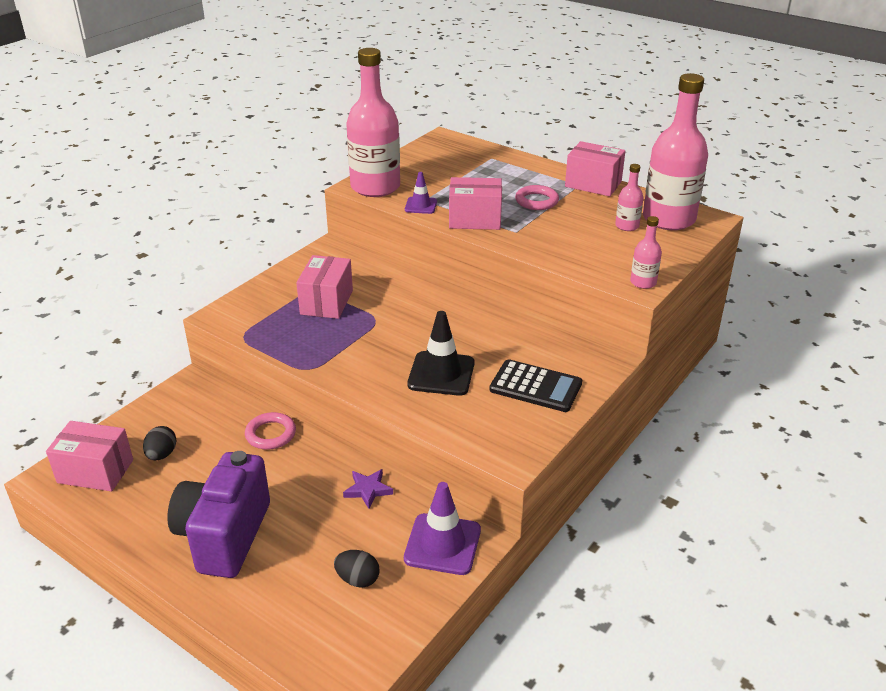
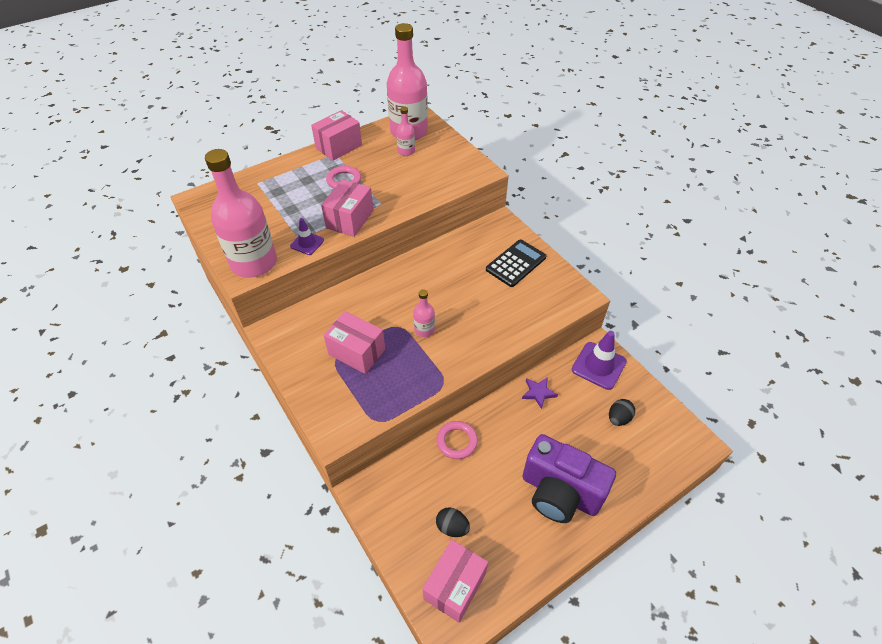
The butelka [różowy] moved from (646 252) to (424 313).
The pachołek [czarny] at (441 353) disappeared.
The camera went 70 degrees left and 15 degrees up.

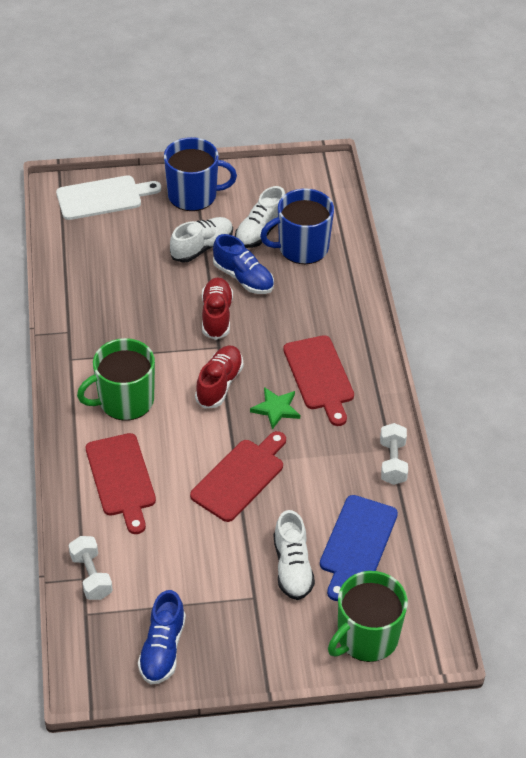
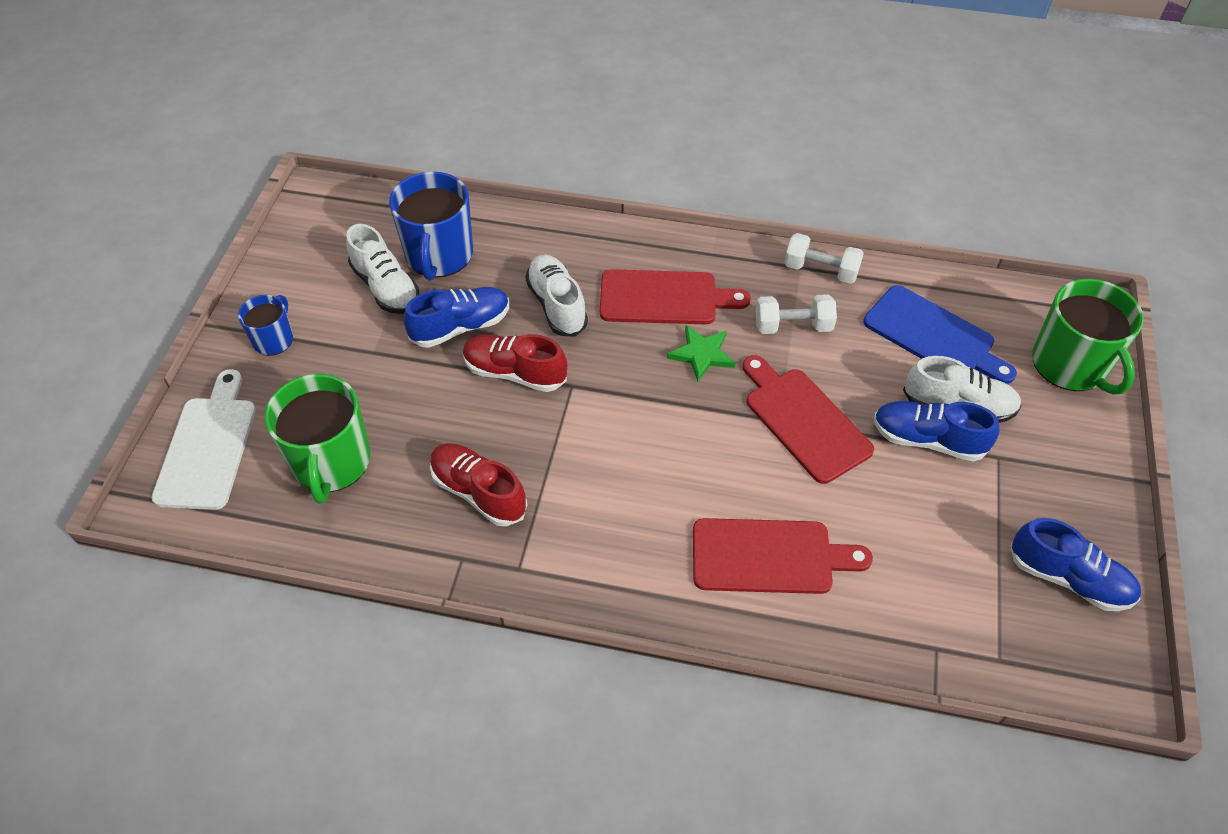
The kubek [niebieski] at (200 174) changed to 0.56 times the size.
The kubek [zielony] moved from (116 379) to (318 439).
The but [czerwony] moved from (219 377) to (478 484).
The but [biały] moved from (201 240) to (556 295).
The hantel [biały] moved from (90 568) to (796 314).
The but [niebieski] at (936 431) appeared.
The camera went 70 degrees left and 5 degrees up.

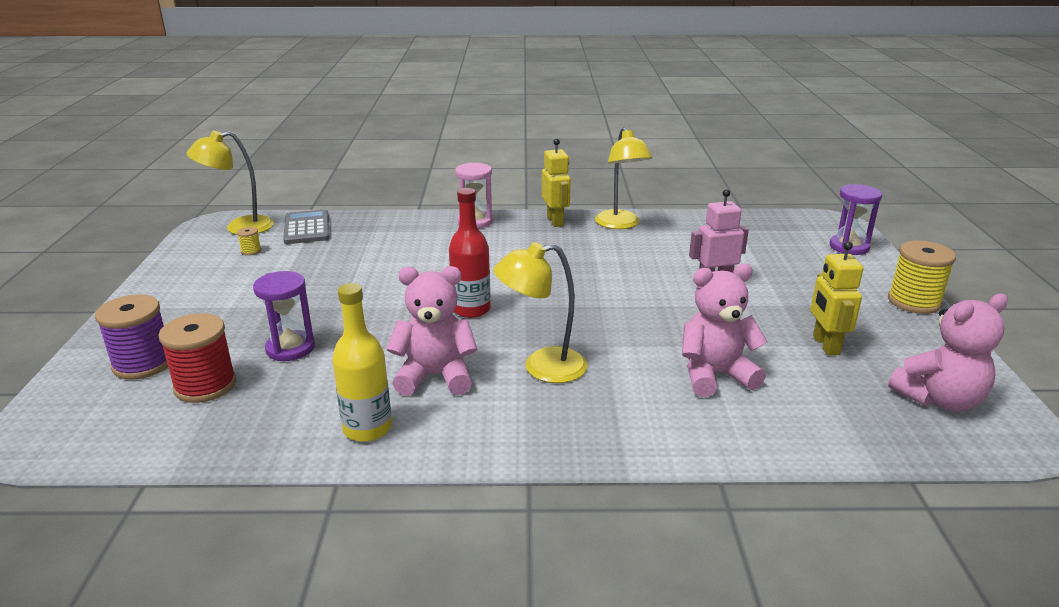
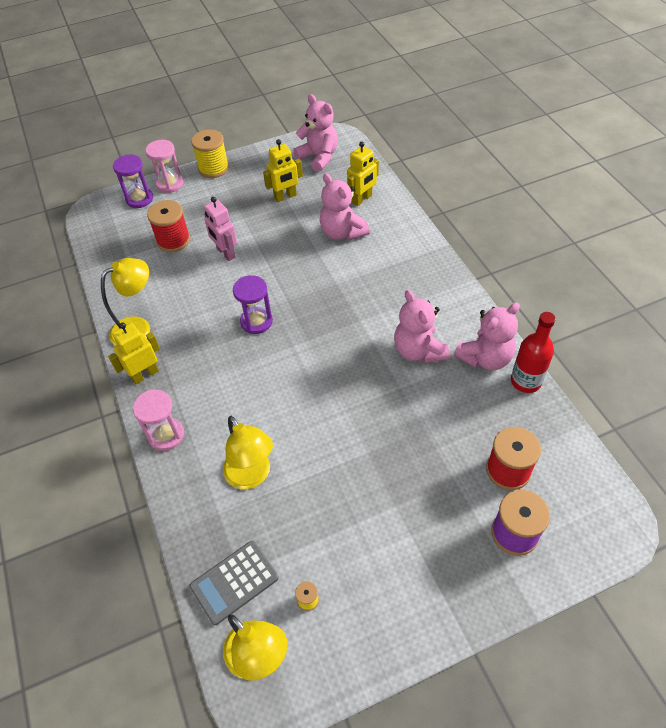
The klepsydra [różowy] at (164 166) appeared.
The szpulka [czerwony] at (168 226) appeared.
The lampka [żółty] moved from (540 312) to (248 452).
The klepsydra [fioletowy] moved from (284 316) to (253 304).
The robot [żółty] at (363 174) appeared.
The butelka [żółty] at (362 362) was replaced by the miś [różowy] at (487 336).
The butelka [czerwony] moved from (470 253) to (533 352).
The camera went 110 degrees left and 25 degrees up.

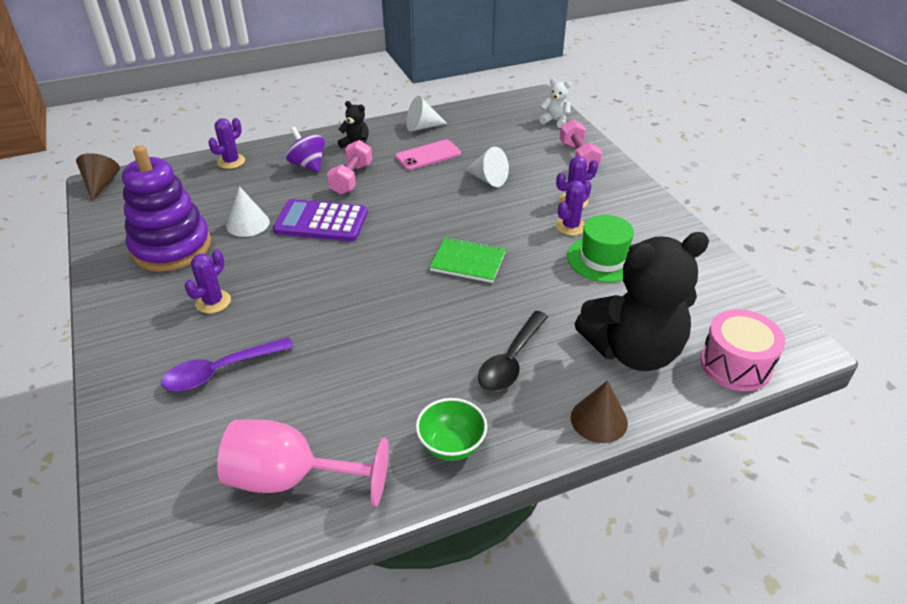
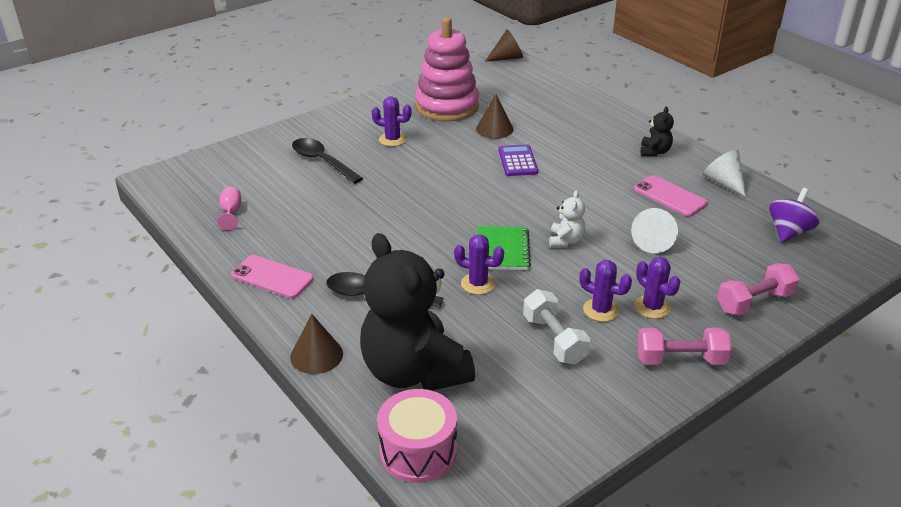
The kielich [różowy] at (303 462) changed to 0.44 times the size.
The miska [zielony] at (451 429) was replaced by the telefon [różowy] at (272 277).
The łyżka [fioletowy] at (227 364) became the łyżka [czarny] at (327 161).
The zabawka nakładanka [fioletowy] at (166 208) became the zabawka nakładanka [różowy] at (447 69).
The kaktus [fioletowy] moved from (226 143) to (479 265).
The stożek [biały] at (248 211) became the stożek [brązowy] at (494 116).
The kalkulator [fioletowy] at (320 220) changed to 0.66 times the size.
The kapelusz [zielony] at (600 249) was replaced by the hantel [biały] at (556 327).
The miś [biały] moved from (555 103) to (567 219).
The hantel [różowy] moved from (349 167) to (684 346).
The bączek [fioletowy] moved from (305 150) to (794 215).
The camera went 75 degrees right and 5 degrees down.

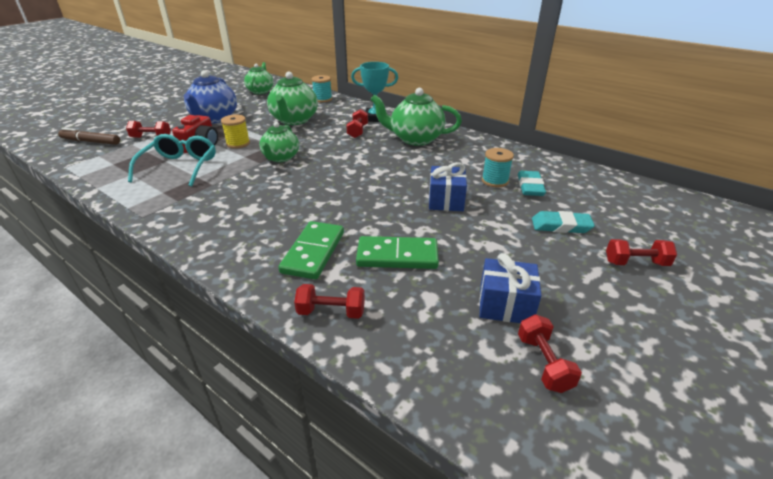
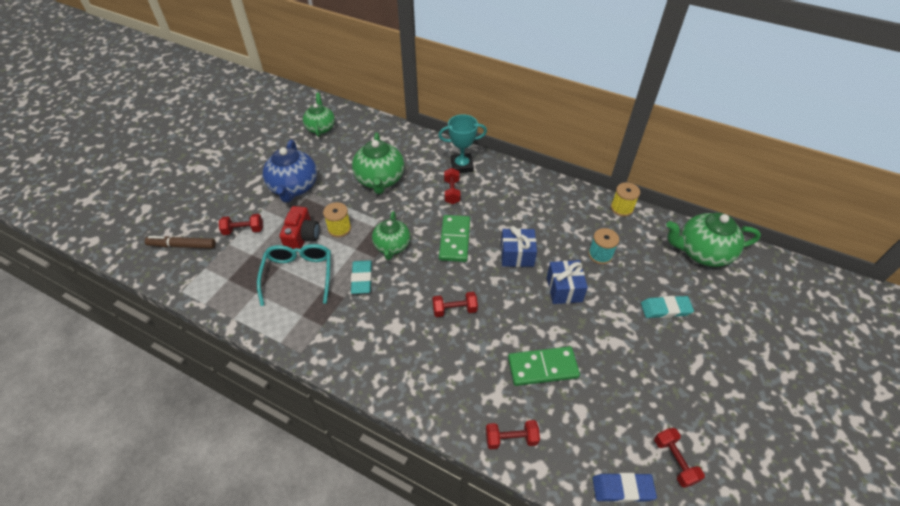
The gumka do mazania [turkusowy] moved from (532 183) to (361 277).
The hantel [czerwony] moved from (641 252) to (455 304).
The kostka domina [zielony] moved from (311 250) to (454 238).
The prezent [niebieski] moved from (510 288) to (519 246).
The gumka do mazania [niebieski] at (625 487) appeared.
The szpulka [żółty] at (625 199) appeared.
The imbryk [zielony] moved from (416 117) to (713 239).
The szpulka [turkusowy] at (322 88) disappeared.
The camera went 10 degrees left and 15 degrees up.

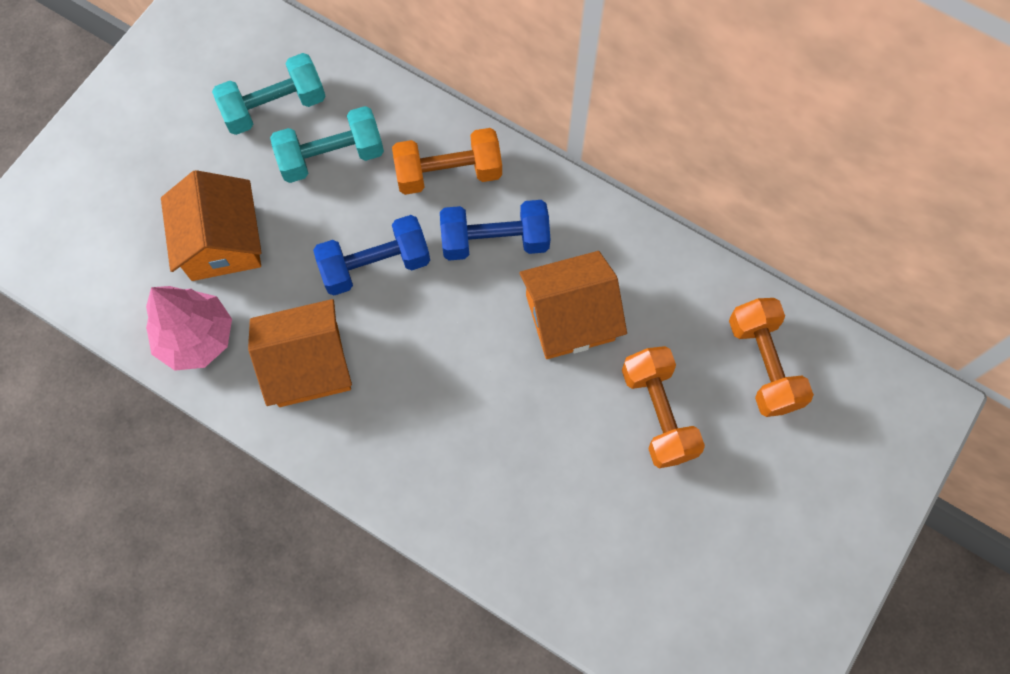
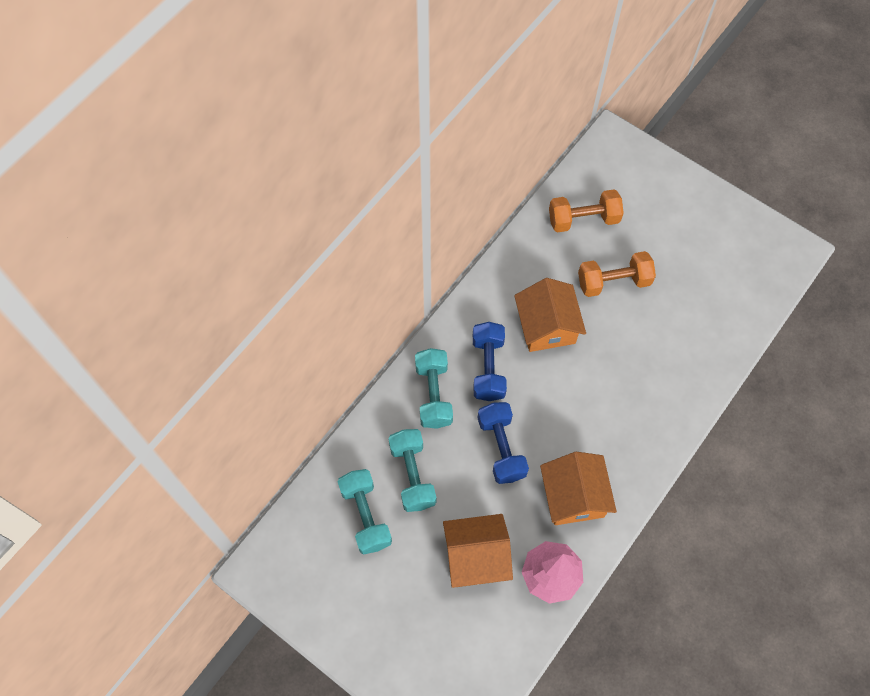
The hantel [pomarańczowy] at (447 161) became the hantel [turkusowy] at (434 388).
The camera went 85 degrees left and 5 degrees down.

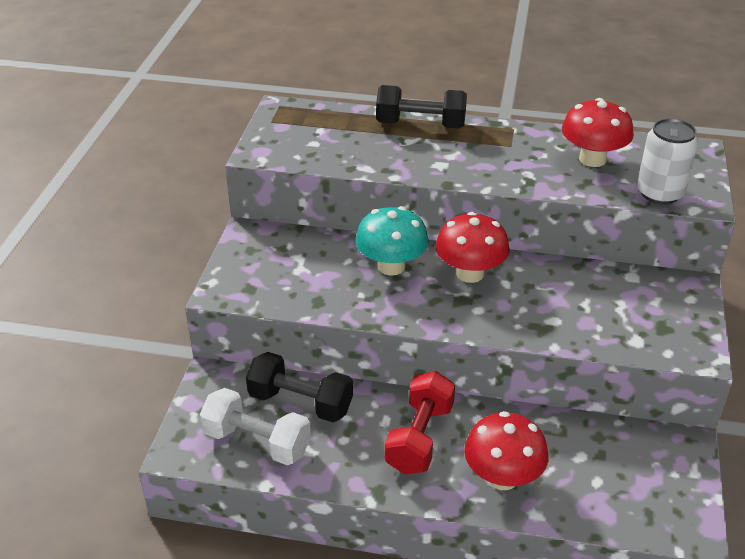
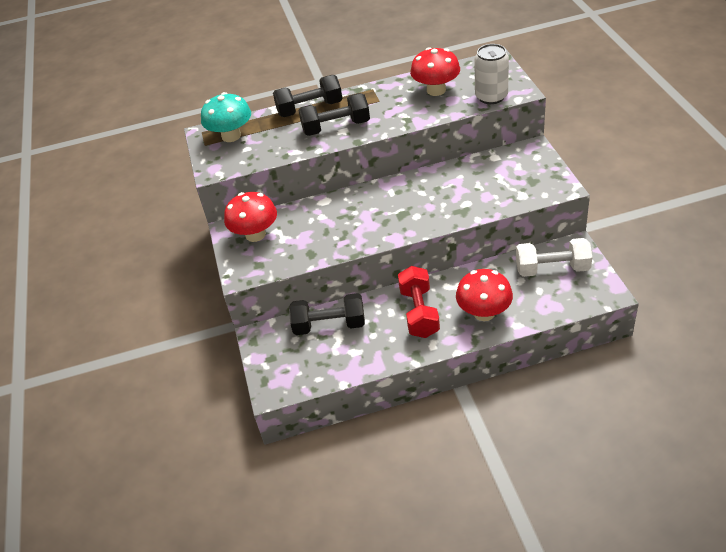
The grzyb [turkusowy] moved from (392 241) to (226 117).
The grzyb [czerwony] moved from (472 247) to (250 217).
The hantel [czarny] at (334 114) appeared.
The hantel [biały] moved from (255 426) to (554 257).
The camera went 20 degrees left and 5 degrees up.

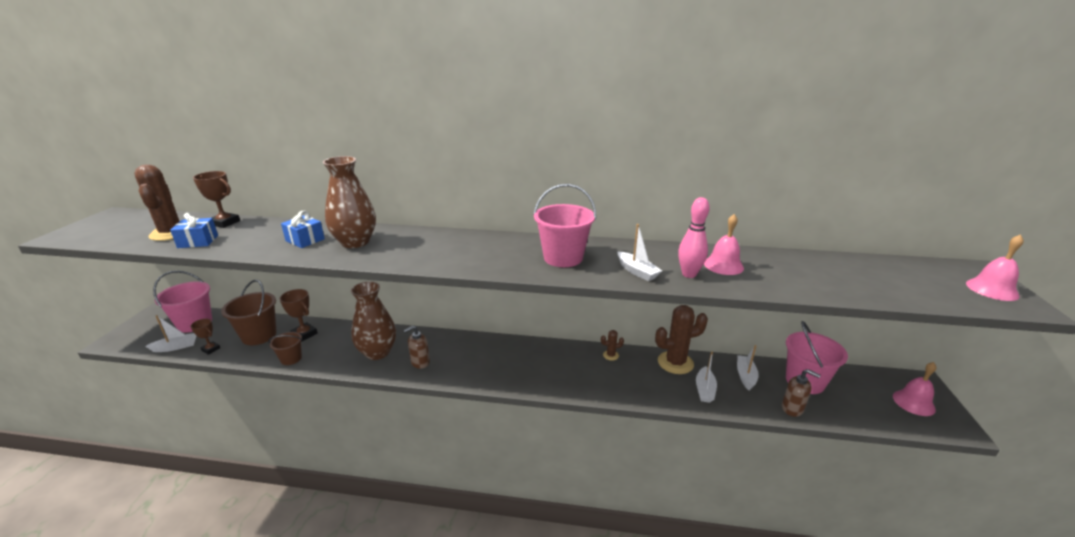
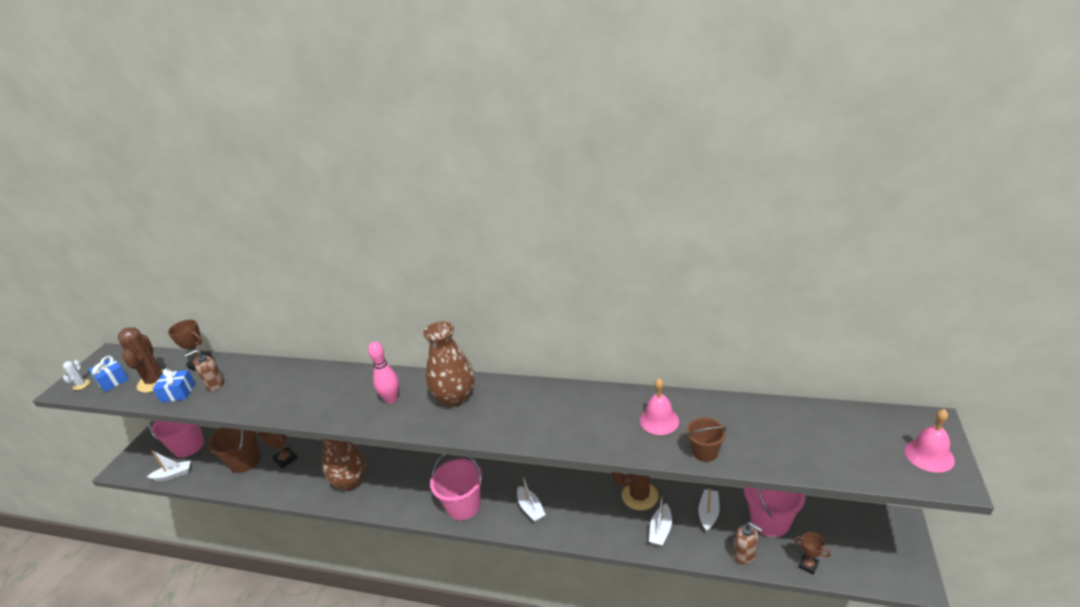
The kaktus [biały] at (76 375) appeared.
The prezent [niebieski] moved from (303 229) to (108 374).
The dozownik mydła [brązowy] moved from (416 347) to (204 370).
The kręgiel [różowy] moved from (694 237) to (383 372).
The wazon [brązowy] moved from (349 202) to (448 364).
The wiadro [różowy] moved from (565 225) to (456 486).
The łódka [biały] moved from (640 252) to (531 499).
The wiadro [brązowy] moved from (285 348) to (706 440).
The puchar [brązowy] moved from (205 337) to (812 553).
The kaktus [brązowy] at (612 345) disappeared.
The dzwonek [różowy] at (914 389) disappeared.
The camera went 10 degrees right and 5 degrees up.

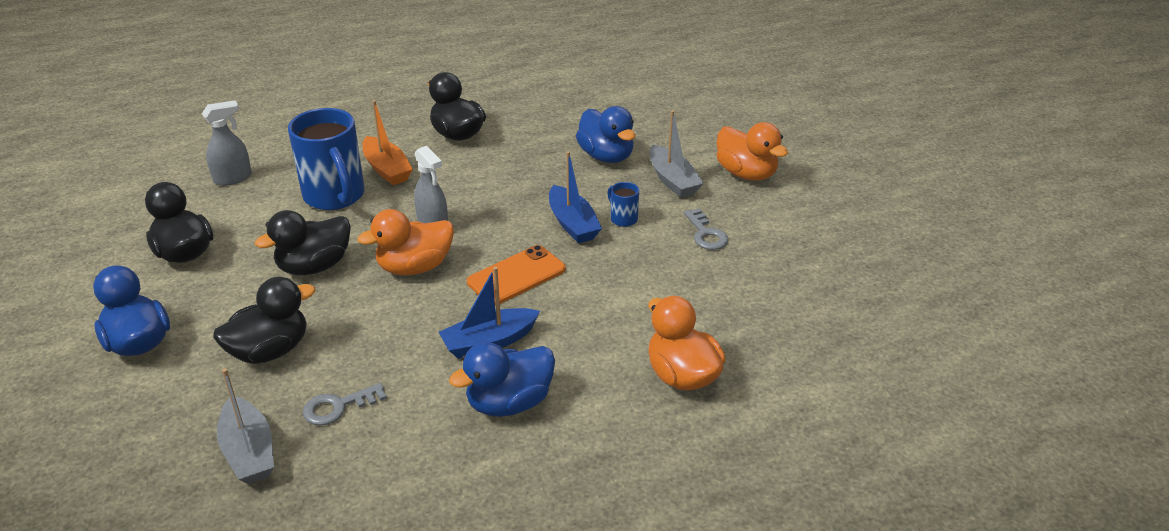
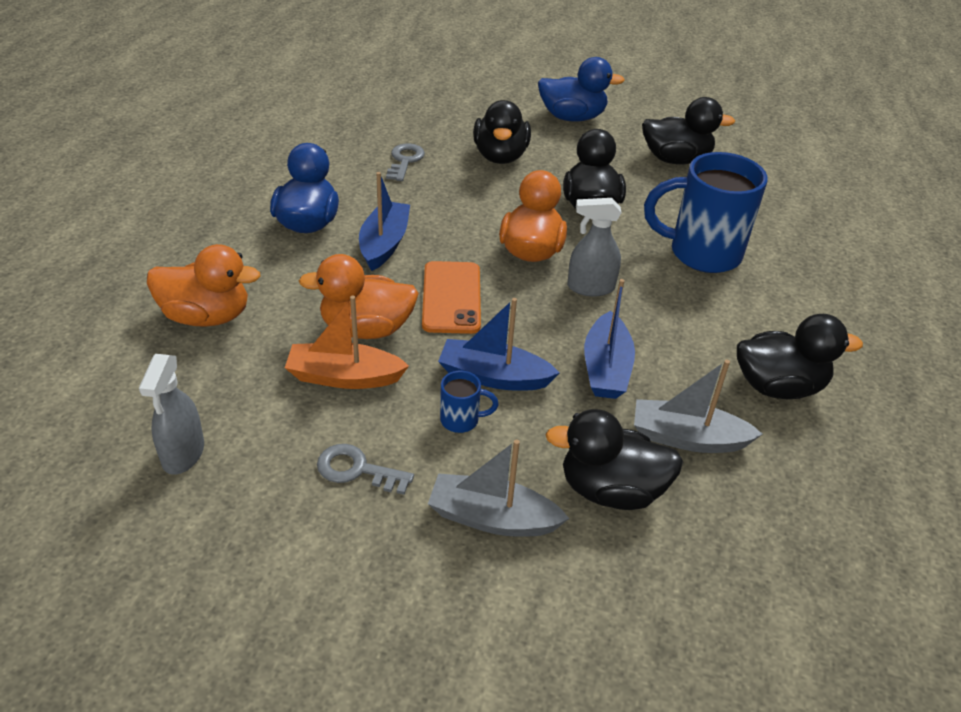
The spryskiwacz [szary] moved from (227 143) to (171 414).
The łódka [pomarańczowy] moved from (387 142) to (347 342).
The kaczka [pomarańczowy] moved from (752 151) to (359 296).
The kaczka [niebieski] at (606 134) became the kaczka [czarny] at (614 459).
The łódka [niebieski] at (609 339) appeared.
The łódka [szary] moved from (245 426) to (698 406).
The camera went 125 degrees right and 5 degrees up.

